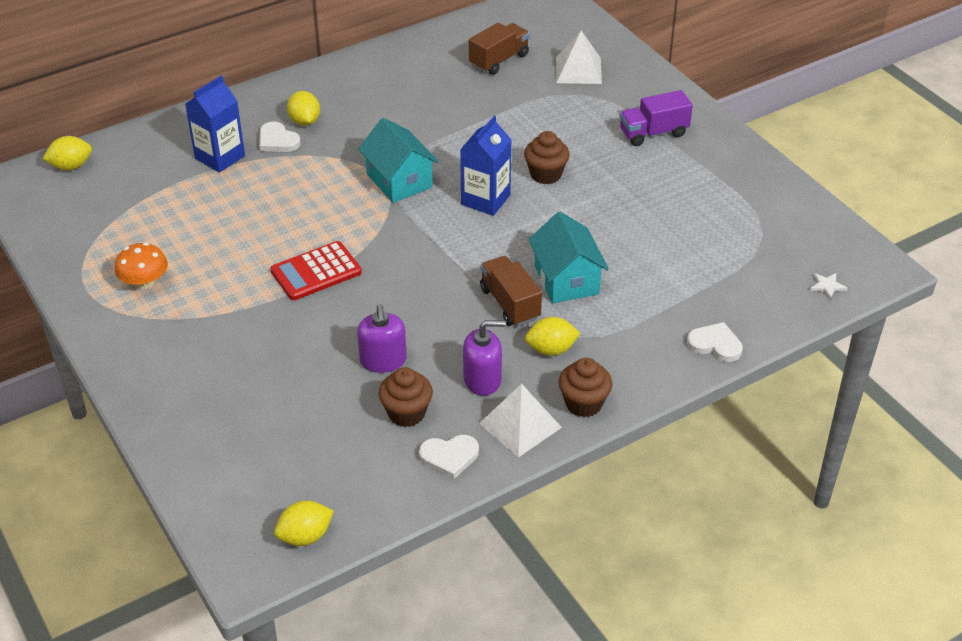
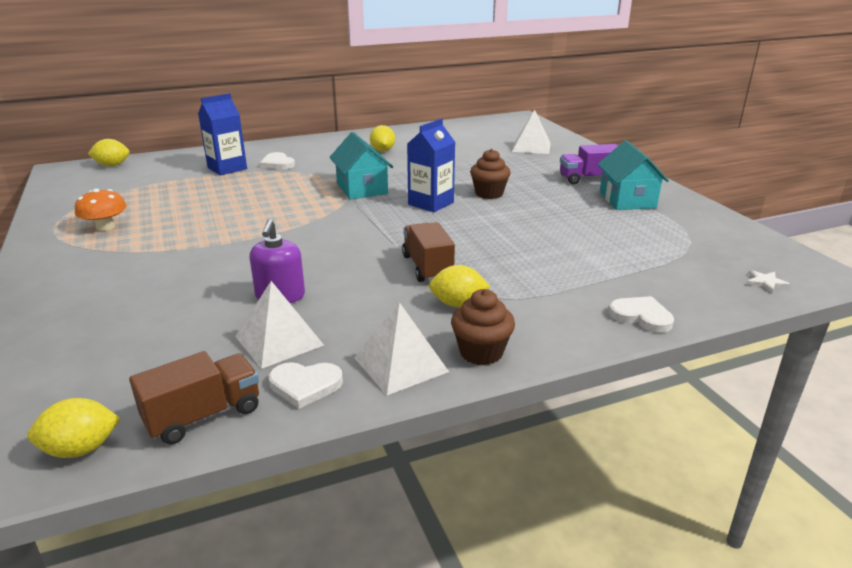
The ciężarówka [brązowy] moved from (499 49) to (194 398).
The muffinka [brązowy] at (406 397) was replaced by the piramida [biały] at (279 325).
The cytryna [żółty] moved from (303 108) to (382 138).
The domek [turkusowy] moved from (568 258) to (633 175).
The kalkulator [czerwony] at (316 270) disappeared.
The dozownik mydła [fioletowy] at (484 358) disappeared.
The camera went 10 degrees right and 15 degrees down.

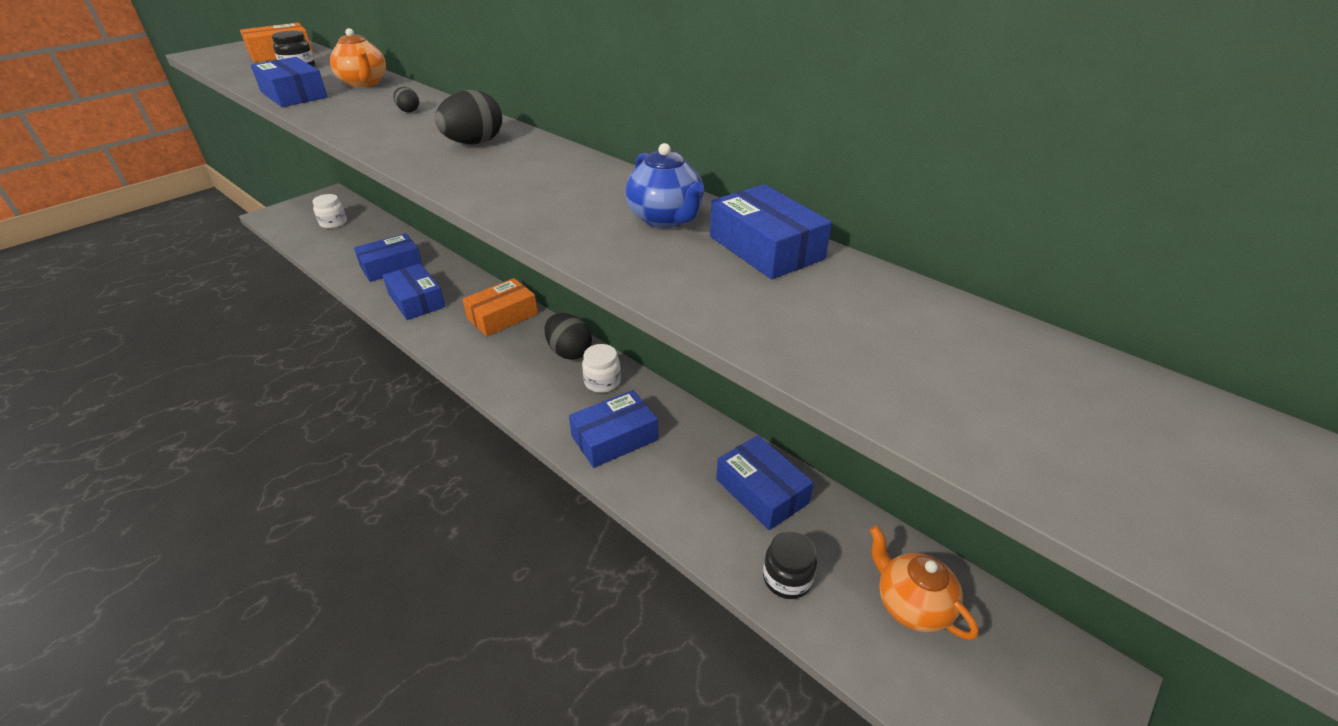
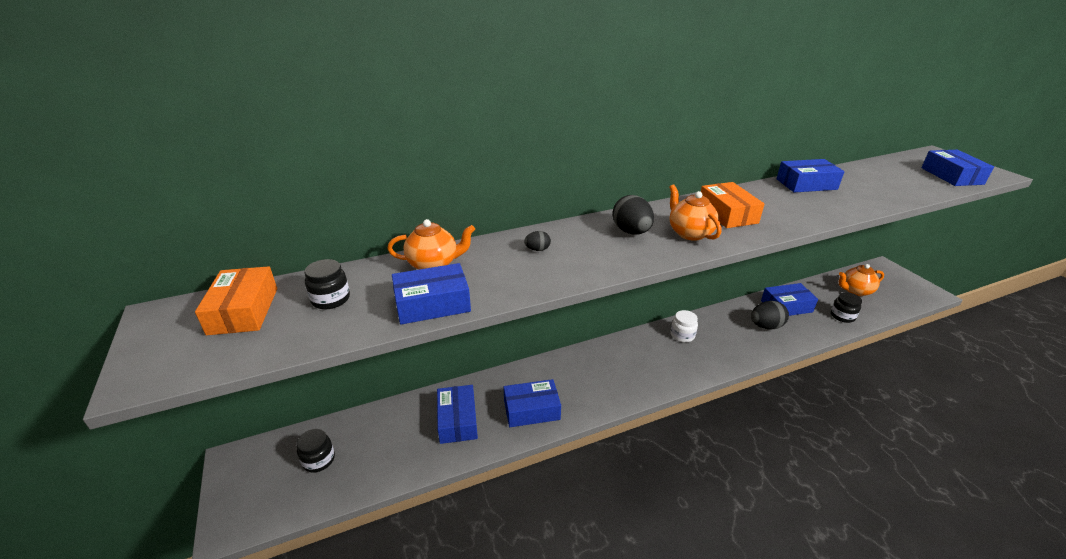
The słoik [biały] at (329 211) became the słoik [czarny] at (315 451).
The imbryk [pomarańczowy] at (695 212) appeared.
The pudełko [pomarańczowy] moved from (500 307) to (732 205).
The jajko [czarny] moved from (568 336) to (770 315).
The pudełko [niebieski] moved from (613 429) to (957 168).
The imbryk [niebieski] at (664 186) disappeared.
The camera went 65 degrees left and 5 degrees down.

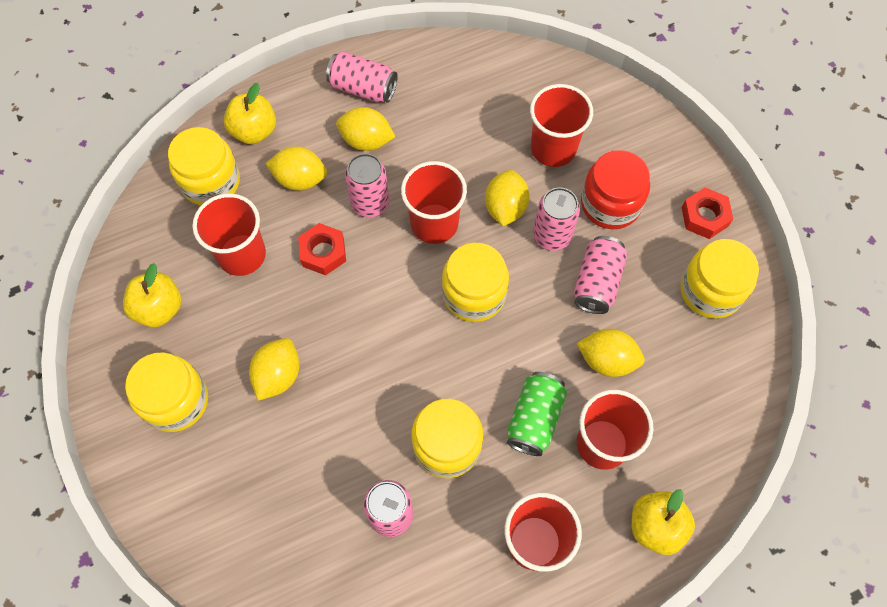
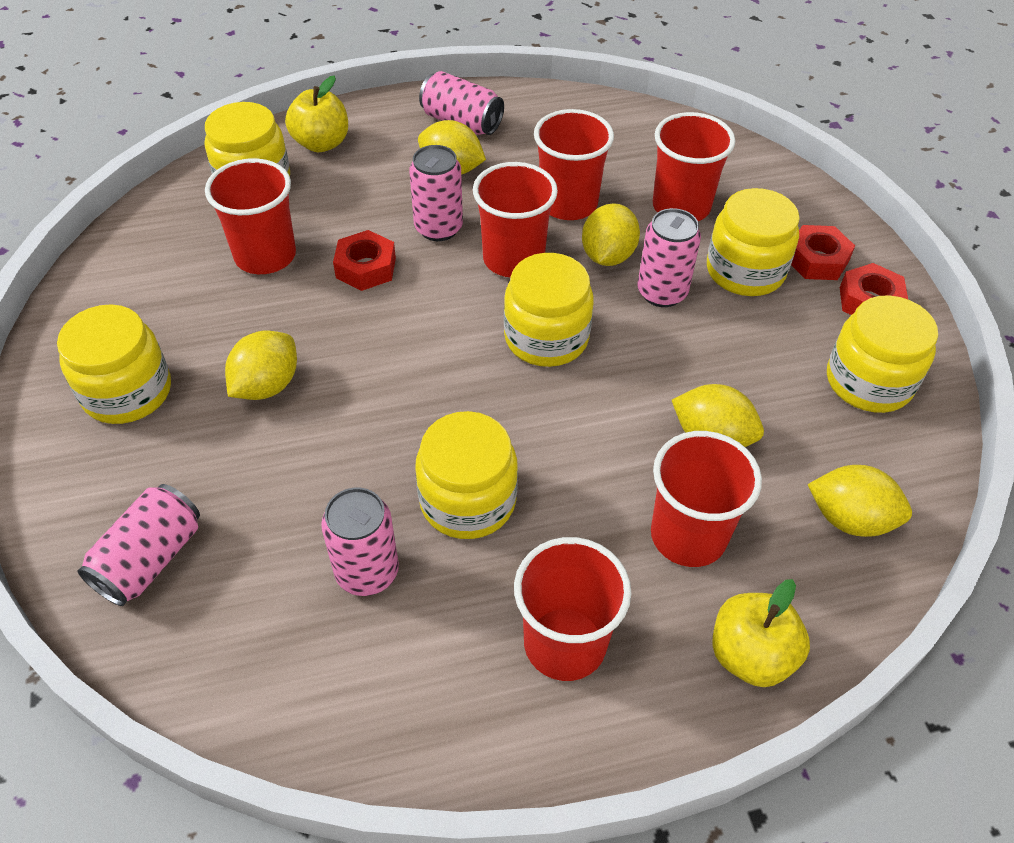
The puszka [różowy] moved from (600 275) to (139 545).
The szklanka [czerwony] at (574 164) appeared.
The słoik [czerwony] at (615 189) became the słoik [żółty] at (753 242).
The nakrętka [czerwony] at (823 252) appeared.
The cytryna [żółty] moved from (296 169) to (859 501).
The jabłko [żółty] at (152 295) disappeared.
The puszka [zielony] at (537 414) disappeared.
The camera went 10 degrees right and 15 degrees down.

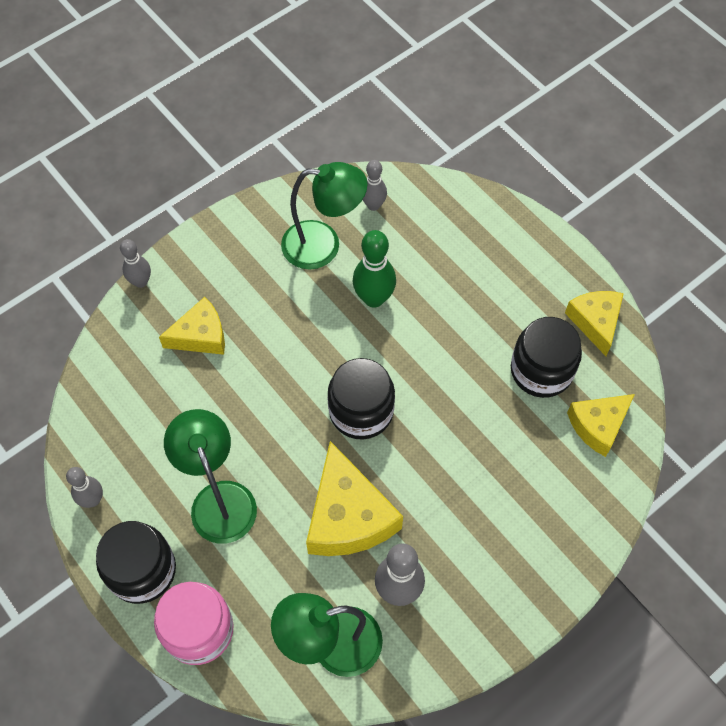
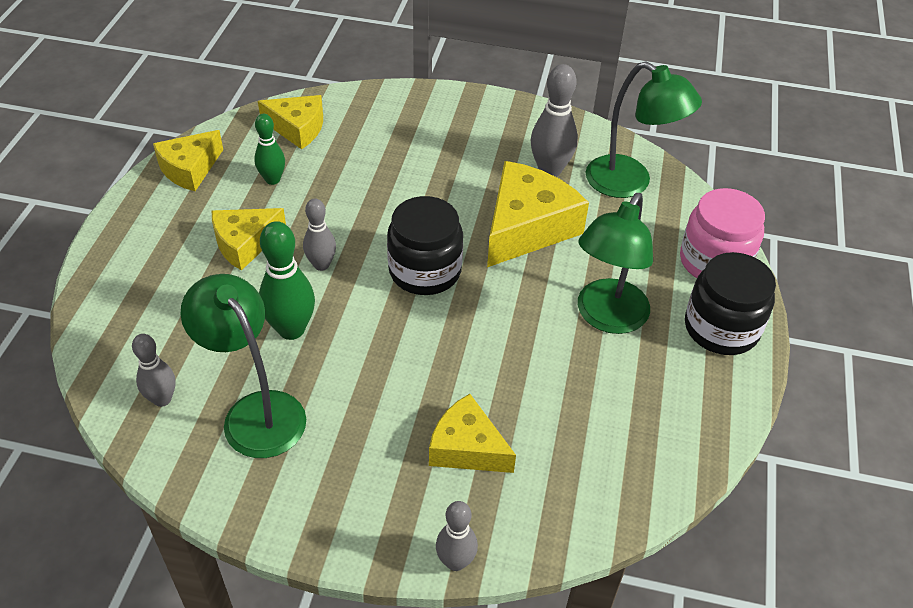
The ser [żółty] at (249 239) appeared.
The słoik [czarny] at (546 357) was replaced by the kręgiel [zielony] at (269 149).
The kręgiel [szary] moved from (84 487) to (319 235).
The camera went 130 degrees left and 15 degrees down.

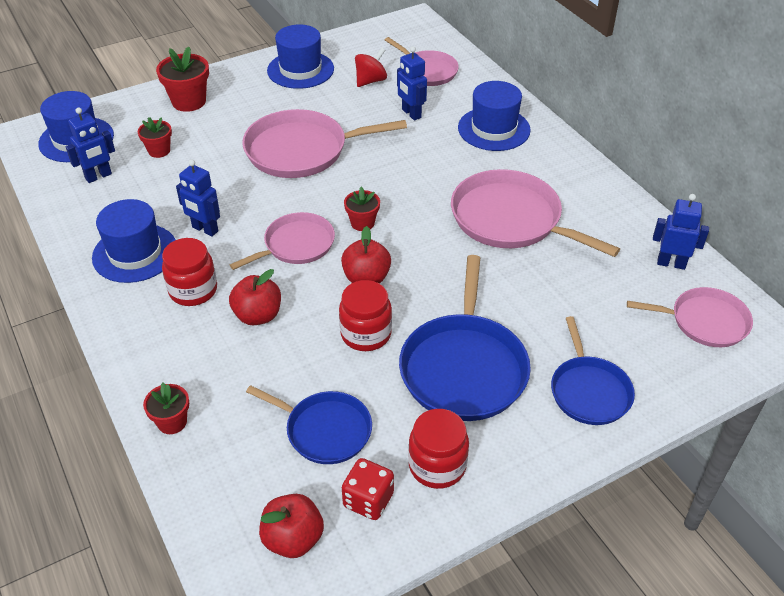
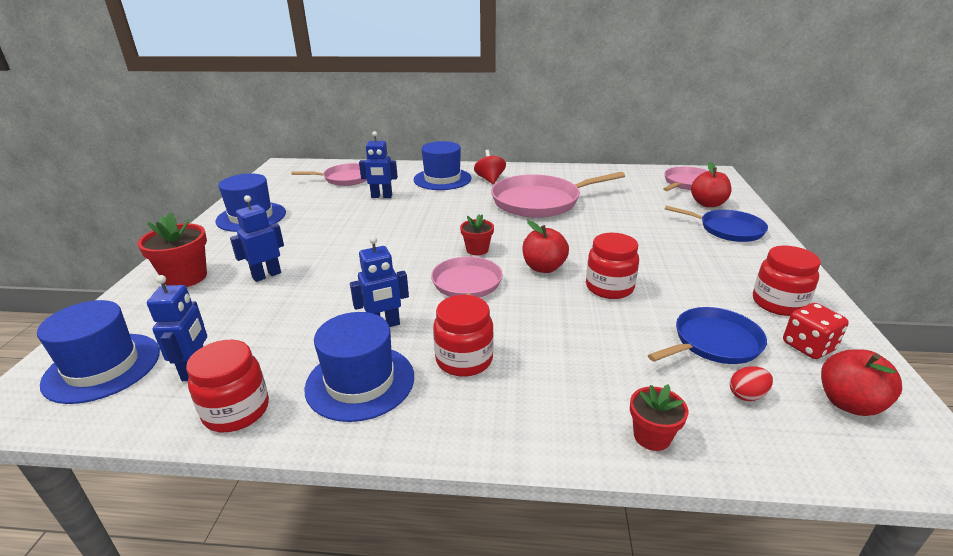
The słoik [czerwony] at (227 386) appeared.
The robot [niebieski] moved from (681 232) to (257 238).
The bączek [czerwony] moved from (371 67) to (490 167).
The jabłko [czerwony] moved from (255 297) to (711 184).
The jajko [czerwony] at (751 383) appeared.
The doniczka [czerwony] at (155 137) disappeared.
The patelnia [różowy] at (324 143) disappeared.
The patelnia [niebieski] at (465 338) disappeared.
The camera went 55 degrees left and 15 degrees down.

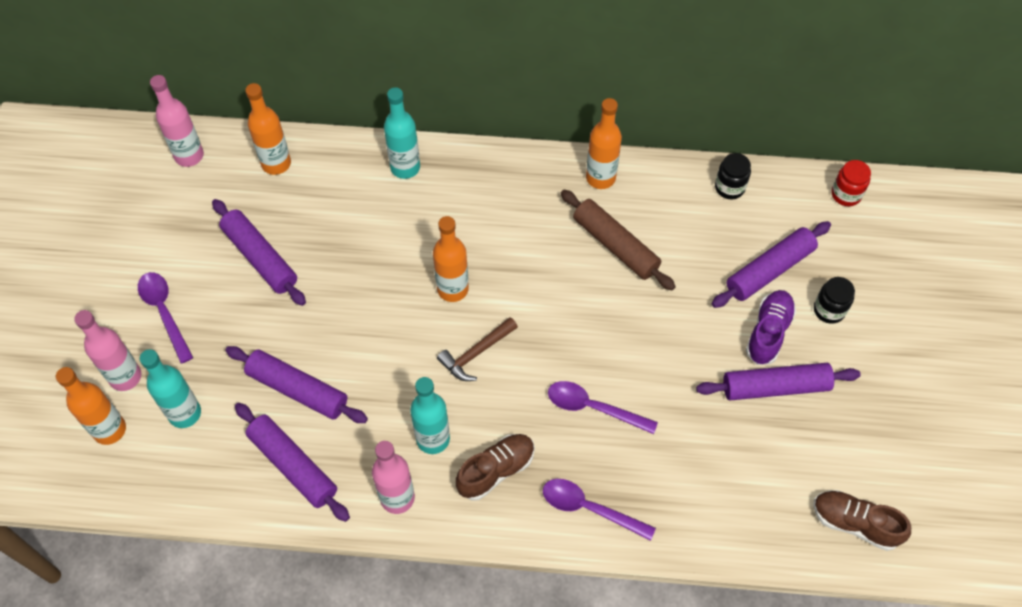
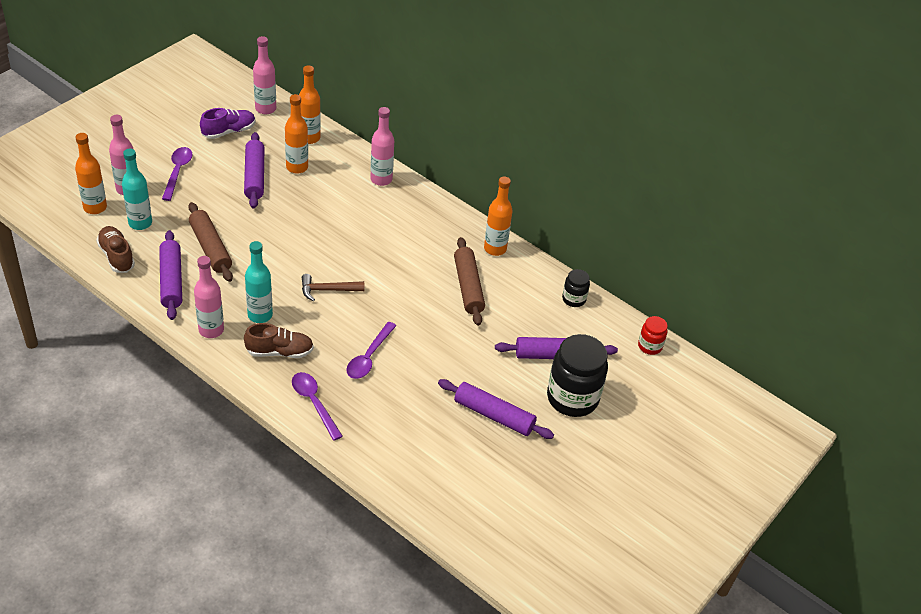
The but [brązowy] moved from (862 520) to (115 249).
The wałek do ciasta [fioletowy] at (296 384) became the wałek do ciasta [brązowy] at (211 242).
The but [fioletowy] moved from (771 327) to (227 123).
The butelka [pomarańczowy] moved from (451 259) to (296 134).
The łyżka [fioletowy] at (603 407) turned 120 degrees counterclockwise.
The butelka [turkusowy] at (402 133) became the butelka [różowy] at (382 146).
The słoik [czarny] at (834 300) changed to 2.03 times the size.
The camera went 30 degrees right and 15 degrees down.

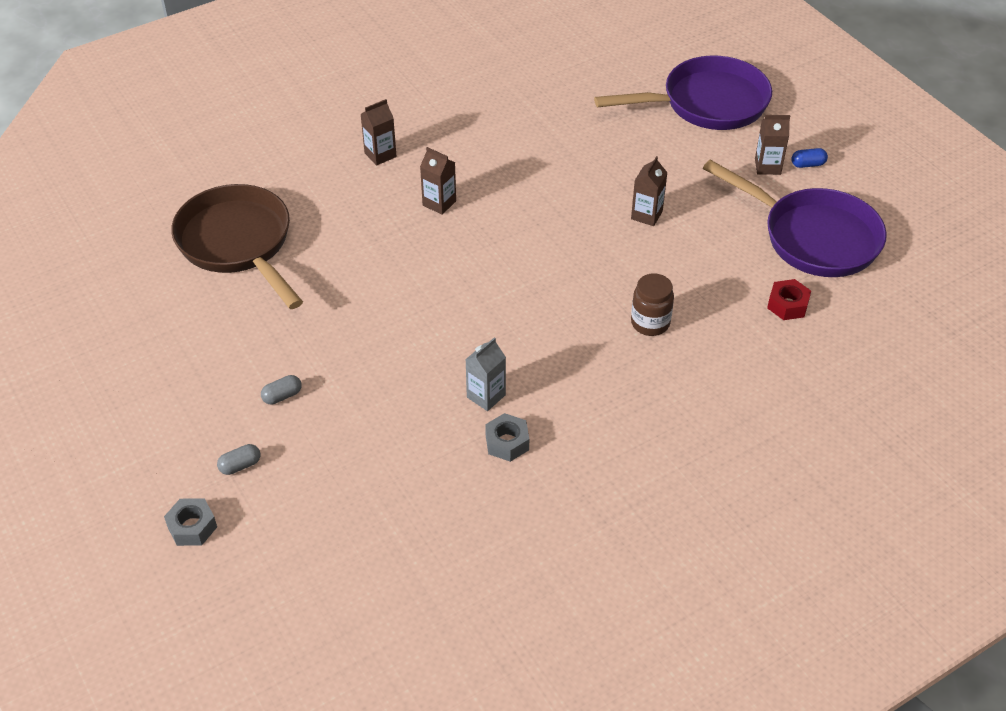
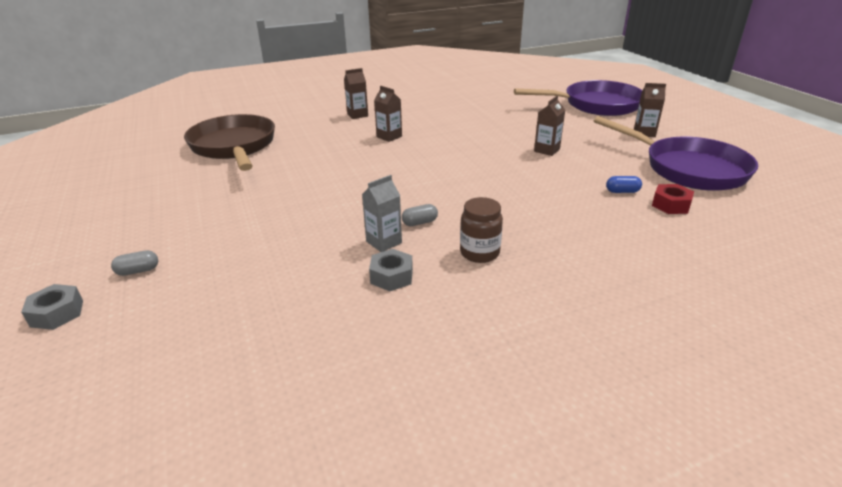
The kapsułka [szary] moved from (281 389) to (420 215).
The słoik [brązowy] moved from (652 304) to (481 230).
The kapsułka [niebieski] moved from (809 158) to (624 184).
The camera went 10 degrees right and 15 degrees down.

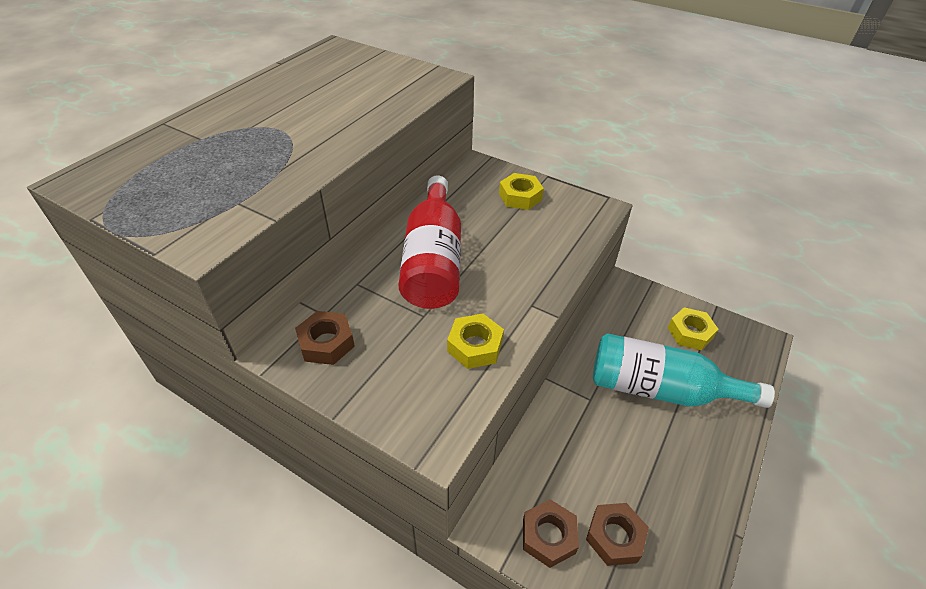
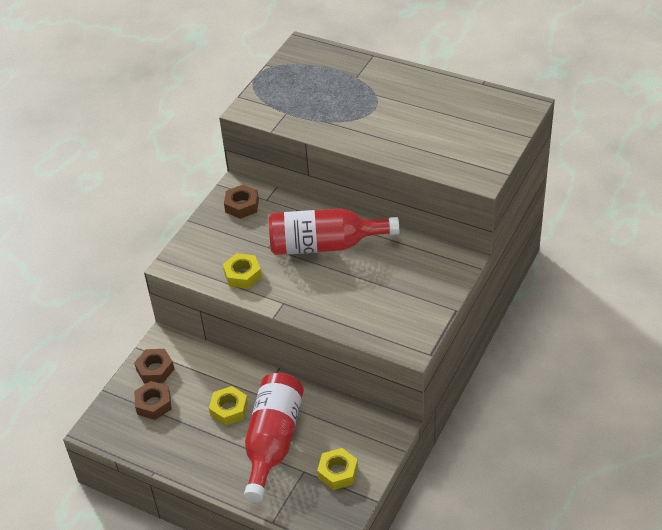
The nakrętka [żółty] moved from (521 191) to (228 406).
The butelka [turkusowy] at (684 370) became the butelka [czerwony] at (274 437).
The camera went 90 degrees right and 0 degrees up.

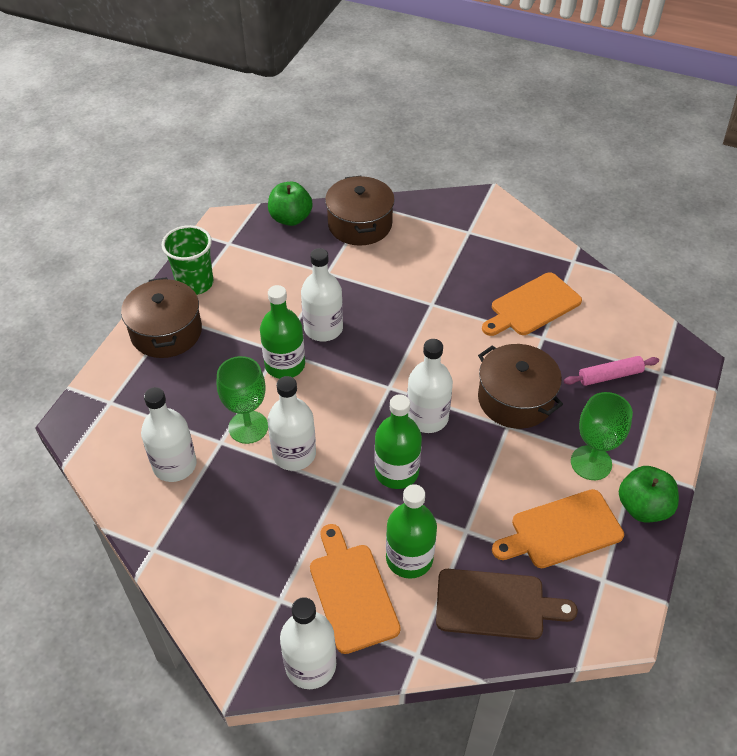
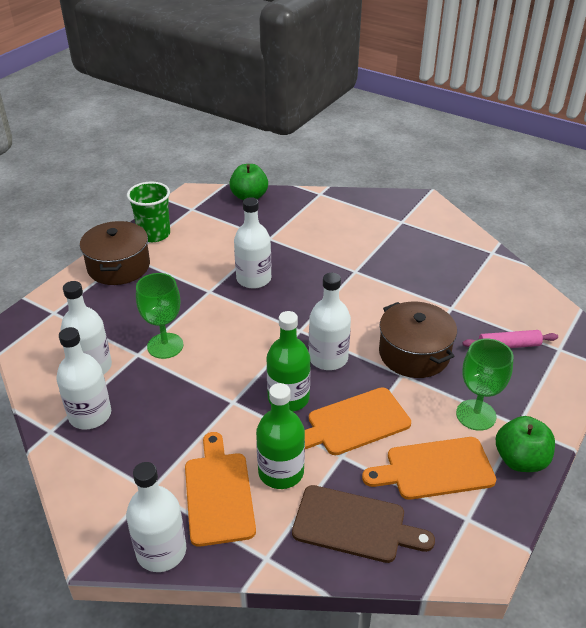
The butelka [biały] moved from (291 423) to (83 378).
The deska do krojenia [pomarańczowy] moved from (532 304) to (358 421).
The butelka [zielony] at (282 332) disappeared.
The garnek [brązowy] at (360 211) disappeared.
The camera went 10 degrees right and 10 degrees down.

